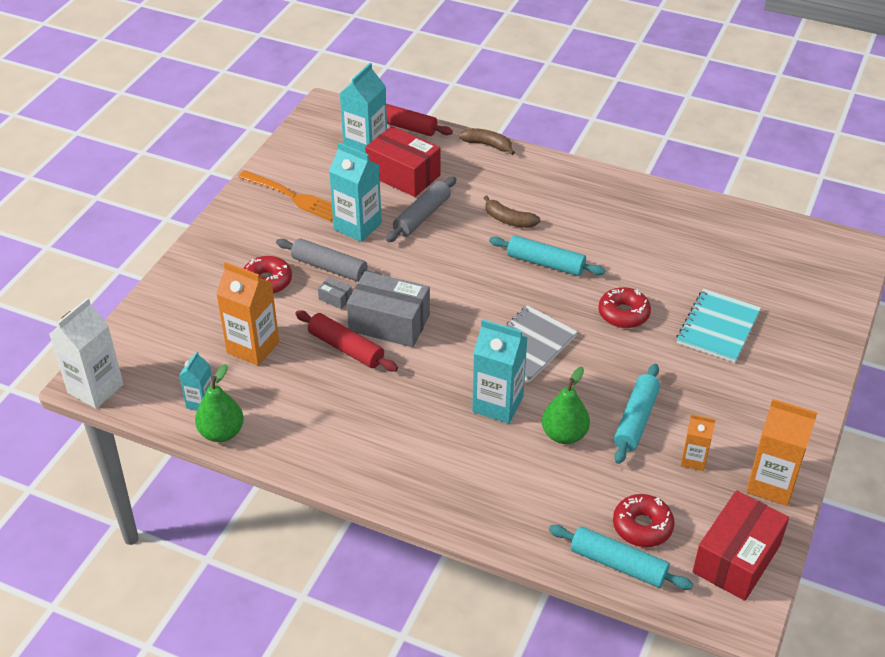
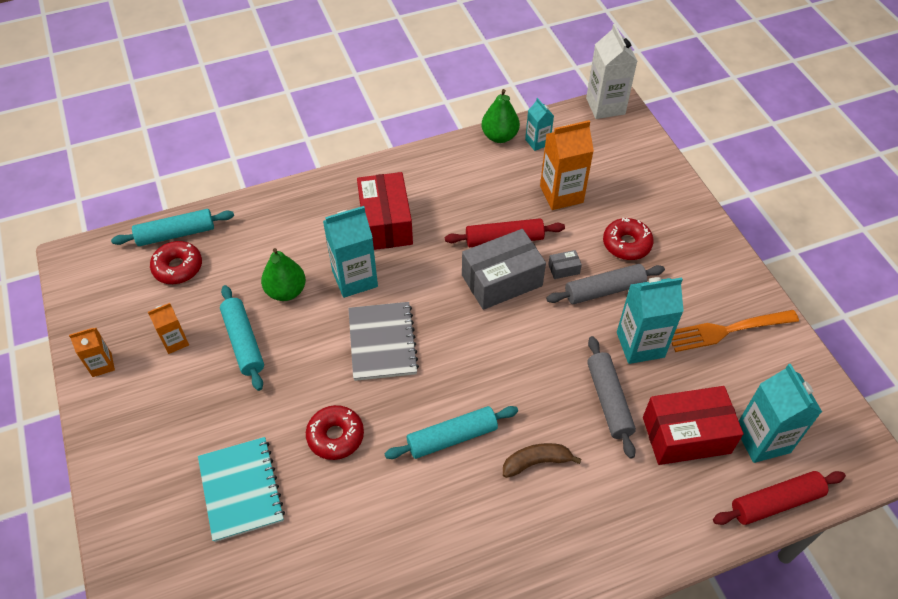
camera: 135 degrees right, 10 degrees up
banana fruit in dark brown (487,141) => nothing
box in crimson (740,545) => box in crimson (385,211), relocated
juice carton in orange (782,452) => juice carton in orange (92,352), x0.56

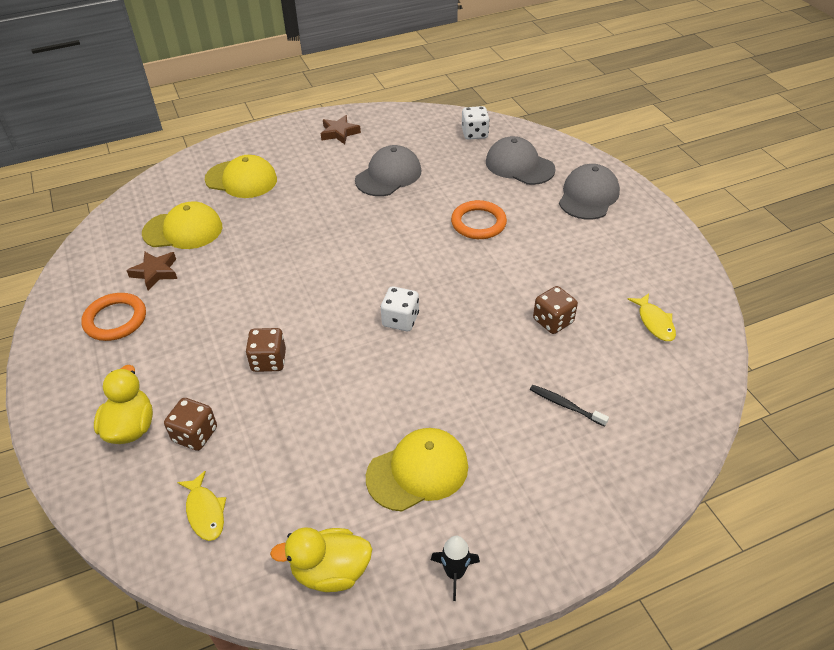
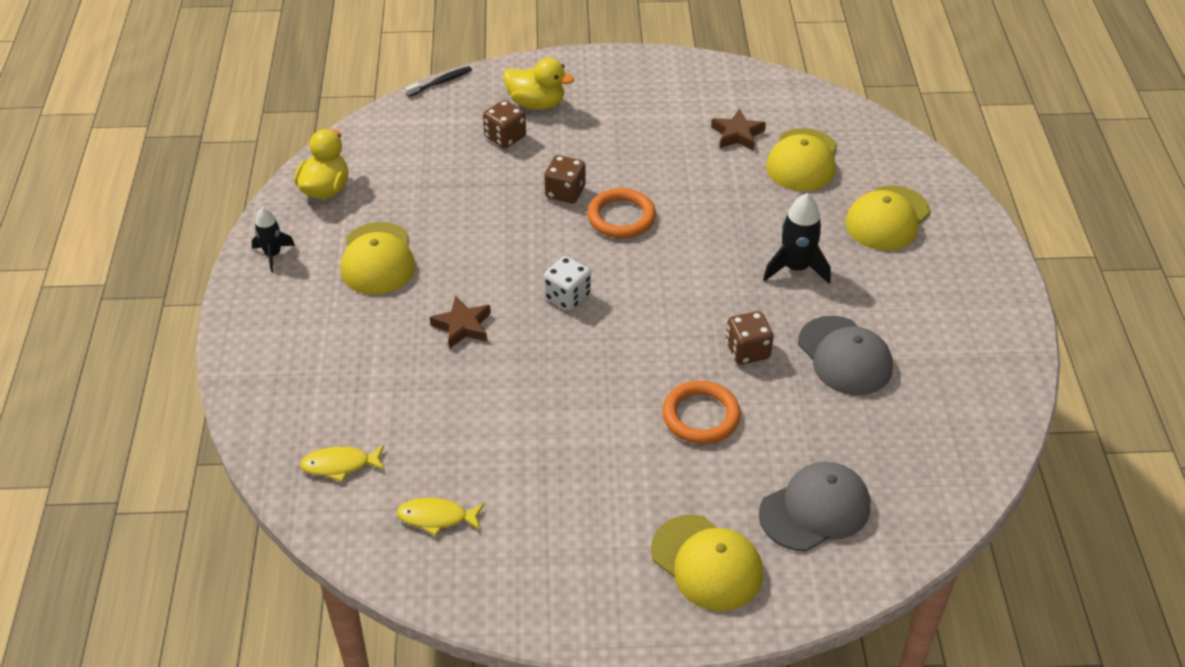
camera: 110 degrees right, 0 degrees up
torus in orange (113,317) => torus in orange (621,213), relocated
toy fish in bright yellow (201,506) => toy fish in bright yellow (342,463), relocated
star shape in dark brown (341,129) => star shape in dark brown (460,322), relocated
dice in pure white (476,123) => nothing
toothbrush in black (569,406) => toothbrush in black (438,81), relocated
dice in dark brown (555,310) => dice in dark brown (750,338), relocated
peaked cap in grey (589,192) => peaked cap in bright yellow (707,563)
nothing => spaceship in black (797,238)

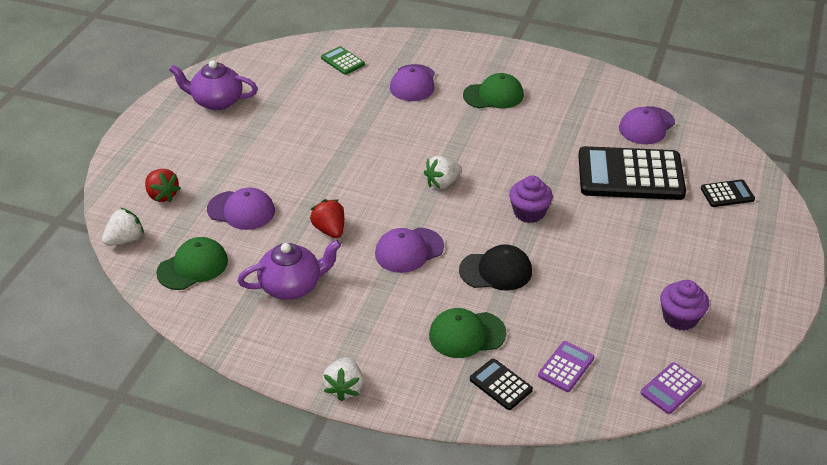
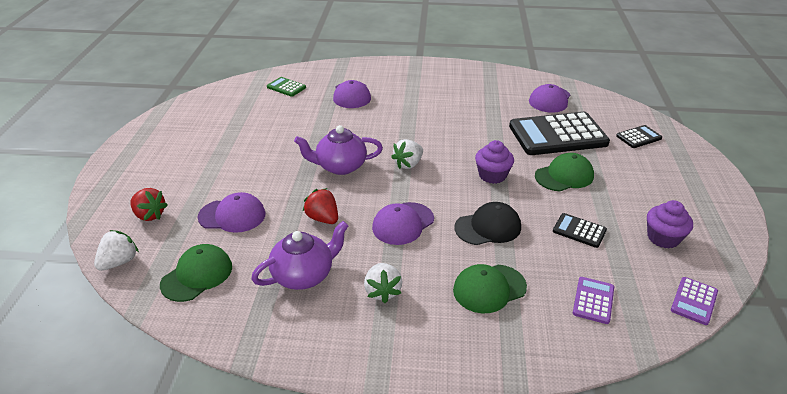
camera: 15 degrees left, 5 degrees down
teapot in royal purple (213,85) => teapot in royal purple (338,150), relocated
berry in pure white (343,379) => berry in pure white (383,283), relocated
peaked cap in emerald (493,91) => peaked cap in emerald (564,172), relocated
adding machine in black (501,384) => adding machine in black (580,230), relocated

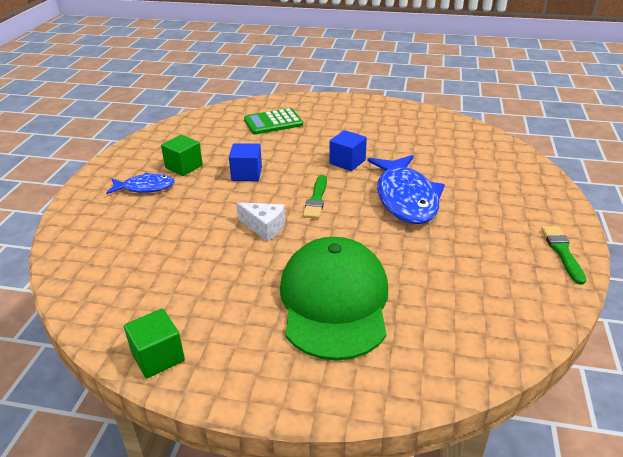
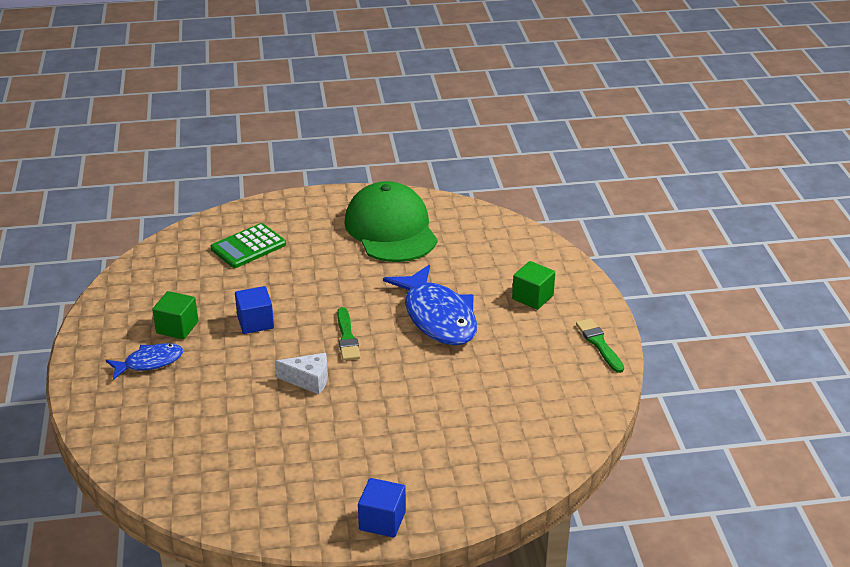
camera: 20 degrees left, 0 degrees up
block in emerald (154,343) => block in emerald (533,285), relocated
peaked cap in emerald (334,299) => peaked cap in emerald (391,221), relocated
block in blue (348,150) => block in blue (382,508), relocated

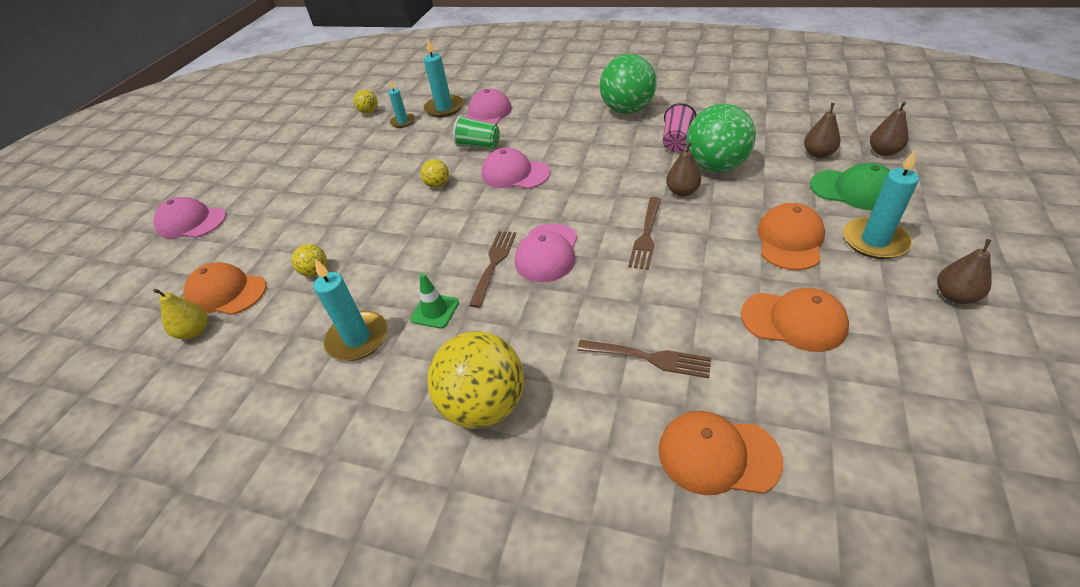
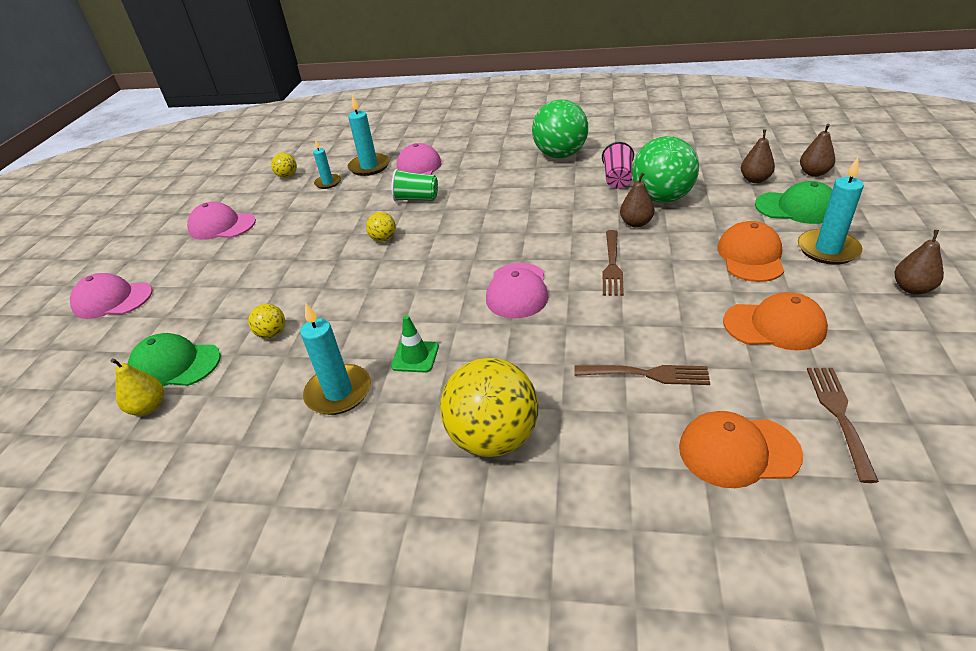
camera: 10 degrees left, 5 degrees down
peaked cap in orange (225,288) => peaked cap in emerald (174,359)
fork in dark brown (492,269) => fork in dark brown (843,425), relocated
peaked cap in pink (515,168) => peaked cap in pink (221,221), relocated

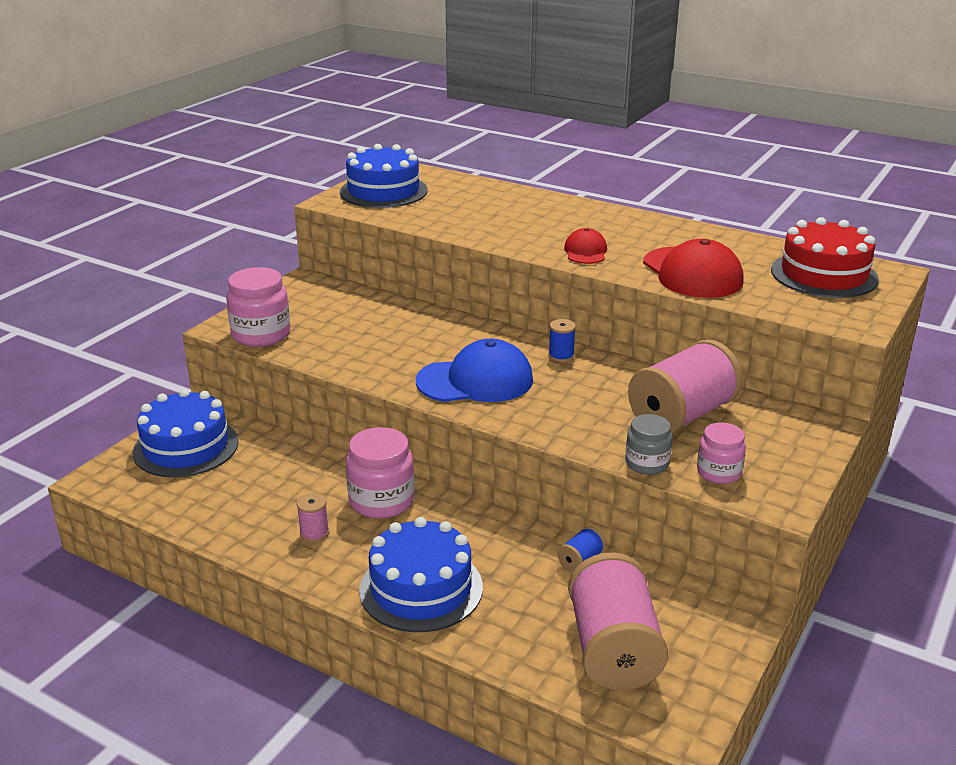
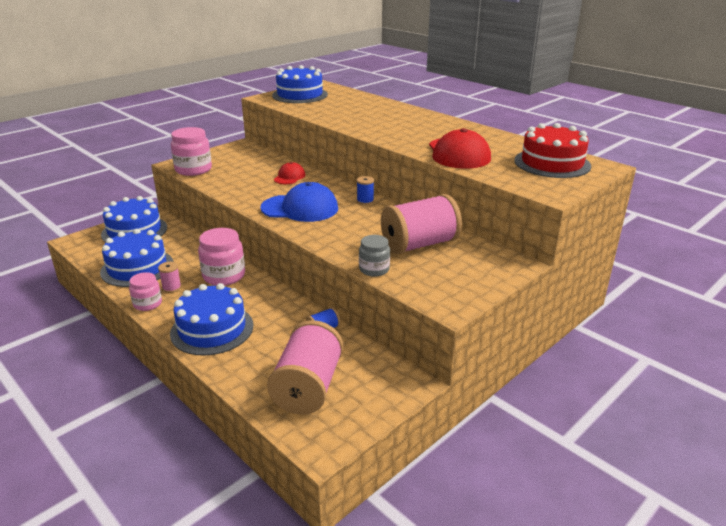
camera: 15 degrees right, 0 degrees up
peaked cap in crimson (585,246) => peaked cap in crimson (289,173), relocated
jam jar in pink (721,453) => jam jar in pink (145,291), relocated
nothing => cake in blue (137,258)

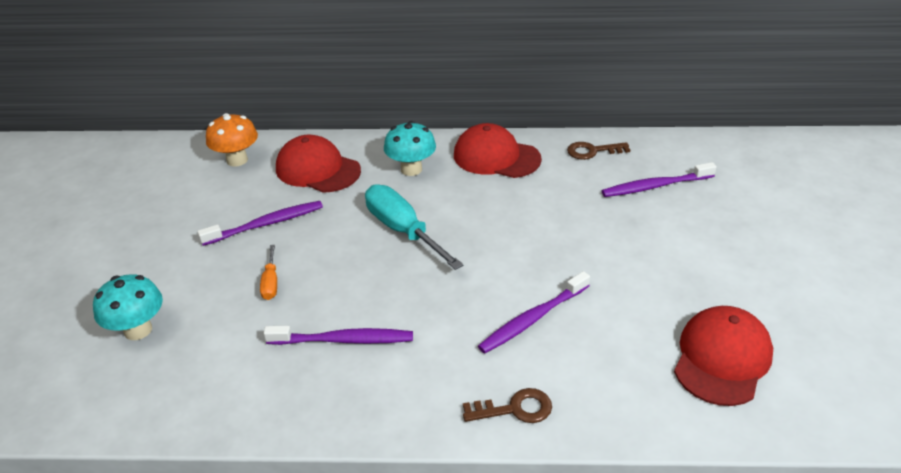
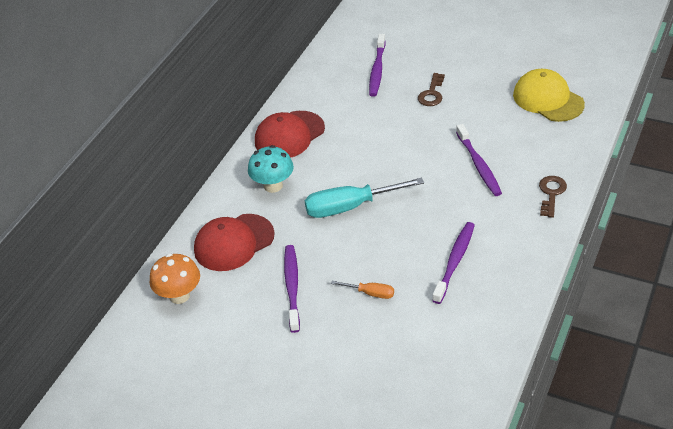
camera: 65 degrees left, 5 degrees up
fungus in teal (128,307) => nothing
latchkey in dark brown (598,151) => latchkey in dark brown (431,89), relocated
peaked cap in crimson (723,356) => peaked cap in bright yellow (549,95)

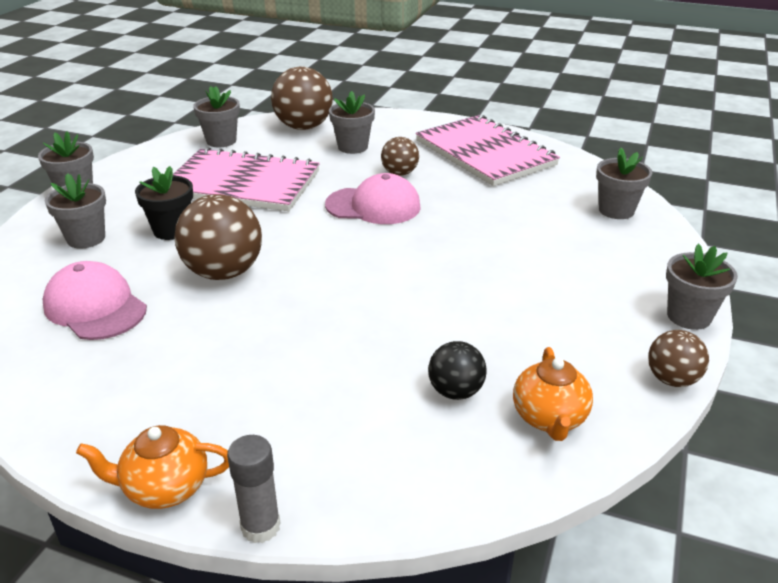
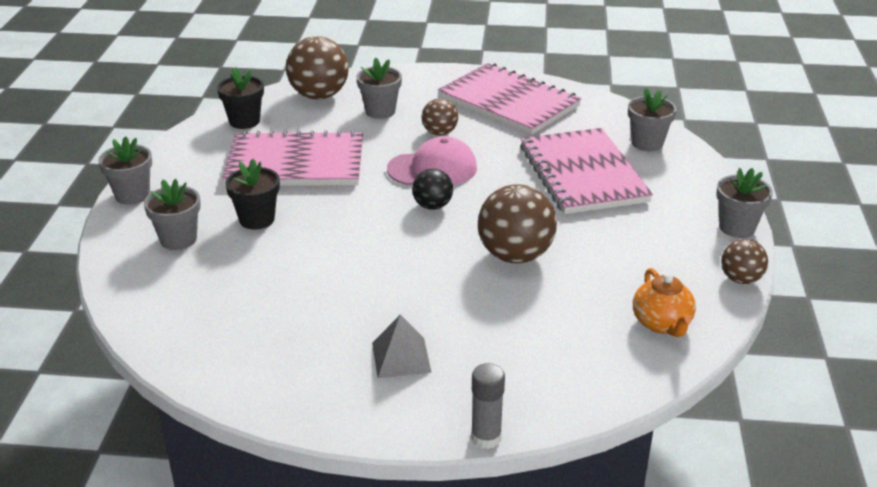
camera: 15 degrees left, 0 degrees up
peaked cap in pink (94,300) => nothing
teapot in orange (152,467) => nothing
ball in dark brown (218,237) => ball in dark brown (517,223), relocated
potted plant in grey (216,116) => potted plant in black (240,98)
ball in black (457,370) => ball in black (432,189), relocated
nothing => solid pyramid in grey (402,346)
nothing => notepad in pink (586,171)

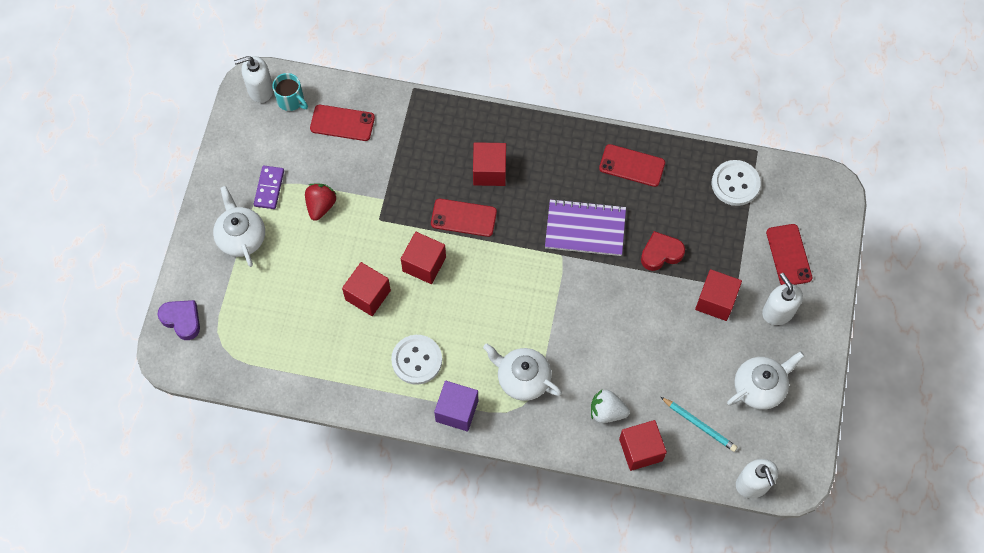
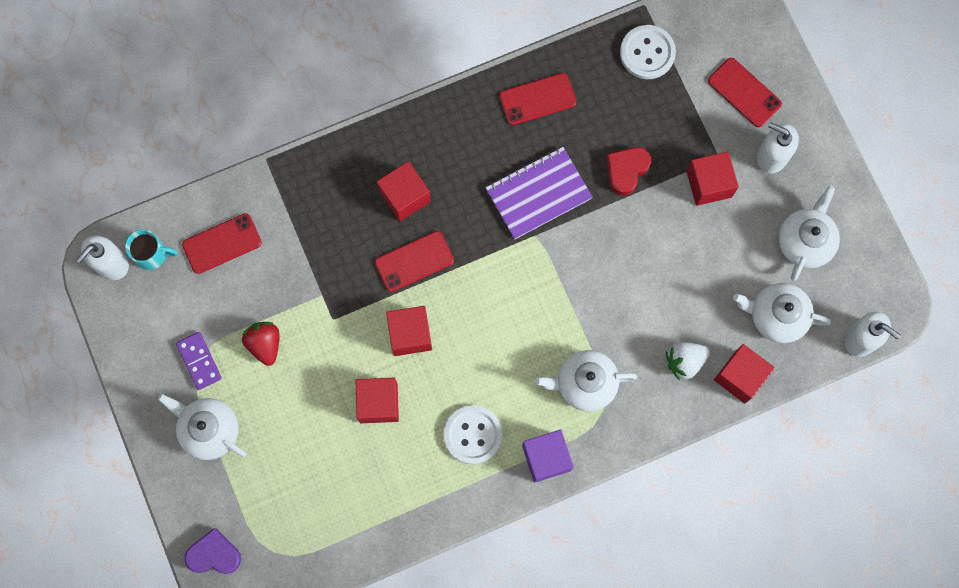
camera: 35 degrees left, 10 degrees up
pencil in teal (699,424) => teapot in pure white (782,313)

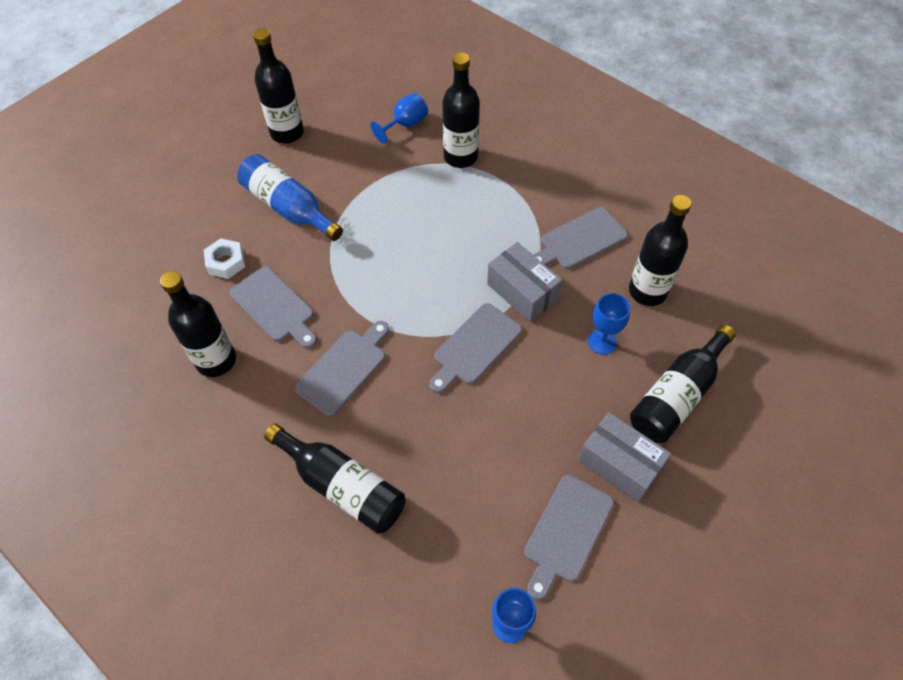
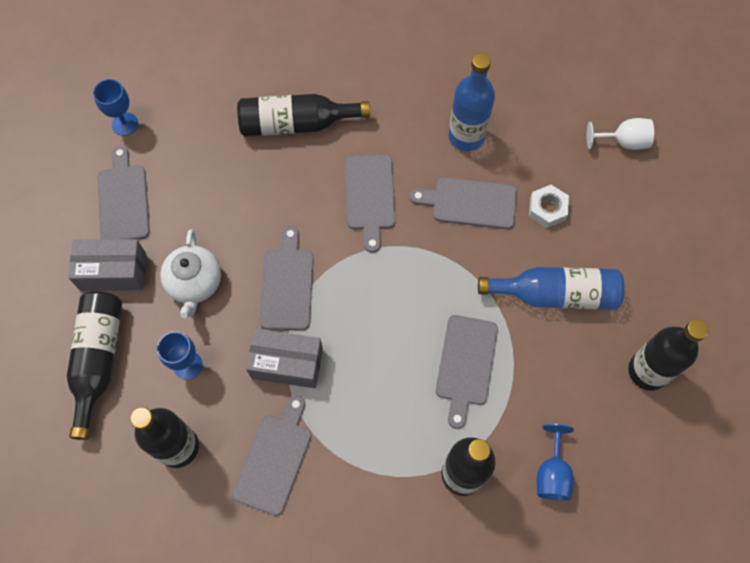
camera: 140 degrees right, 10 degrees up
bottle in black (198,324) => bottle in blue (471,102)
nothing => teapot in pure white (190,273)
nothing => chopping board in grey (467,372)
nothing => wine glass in pure white (620,134)

